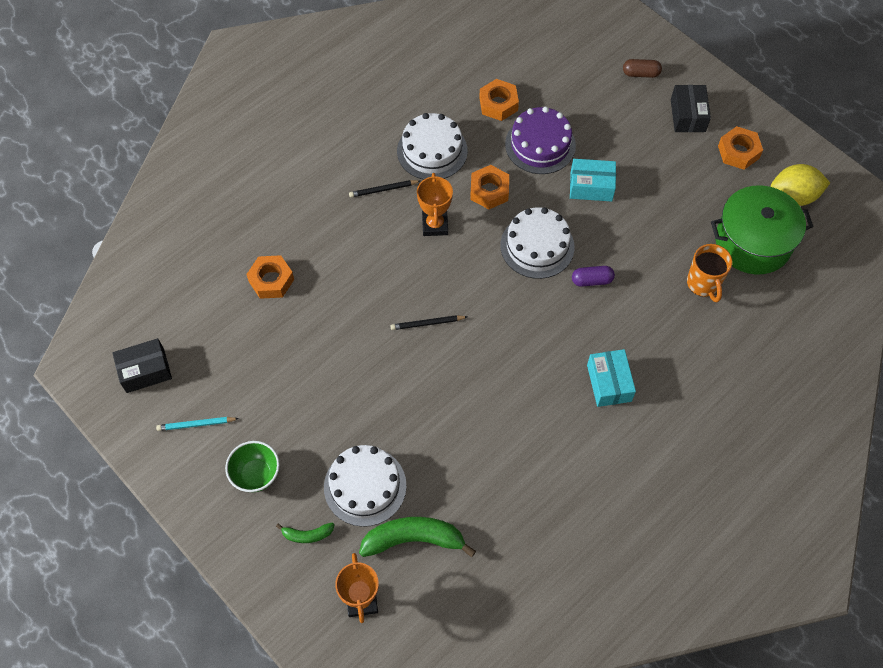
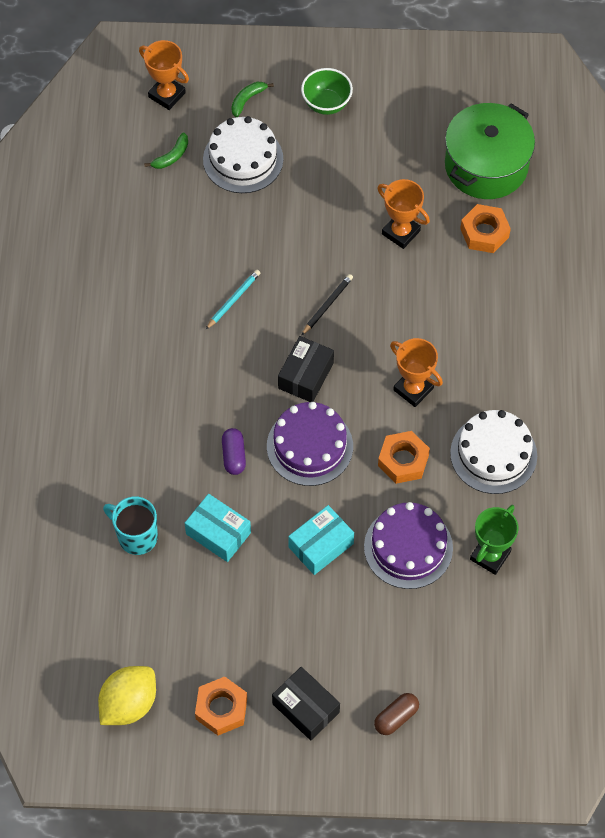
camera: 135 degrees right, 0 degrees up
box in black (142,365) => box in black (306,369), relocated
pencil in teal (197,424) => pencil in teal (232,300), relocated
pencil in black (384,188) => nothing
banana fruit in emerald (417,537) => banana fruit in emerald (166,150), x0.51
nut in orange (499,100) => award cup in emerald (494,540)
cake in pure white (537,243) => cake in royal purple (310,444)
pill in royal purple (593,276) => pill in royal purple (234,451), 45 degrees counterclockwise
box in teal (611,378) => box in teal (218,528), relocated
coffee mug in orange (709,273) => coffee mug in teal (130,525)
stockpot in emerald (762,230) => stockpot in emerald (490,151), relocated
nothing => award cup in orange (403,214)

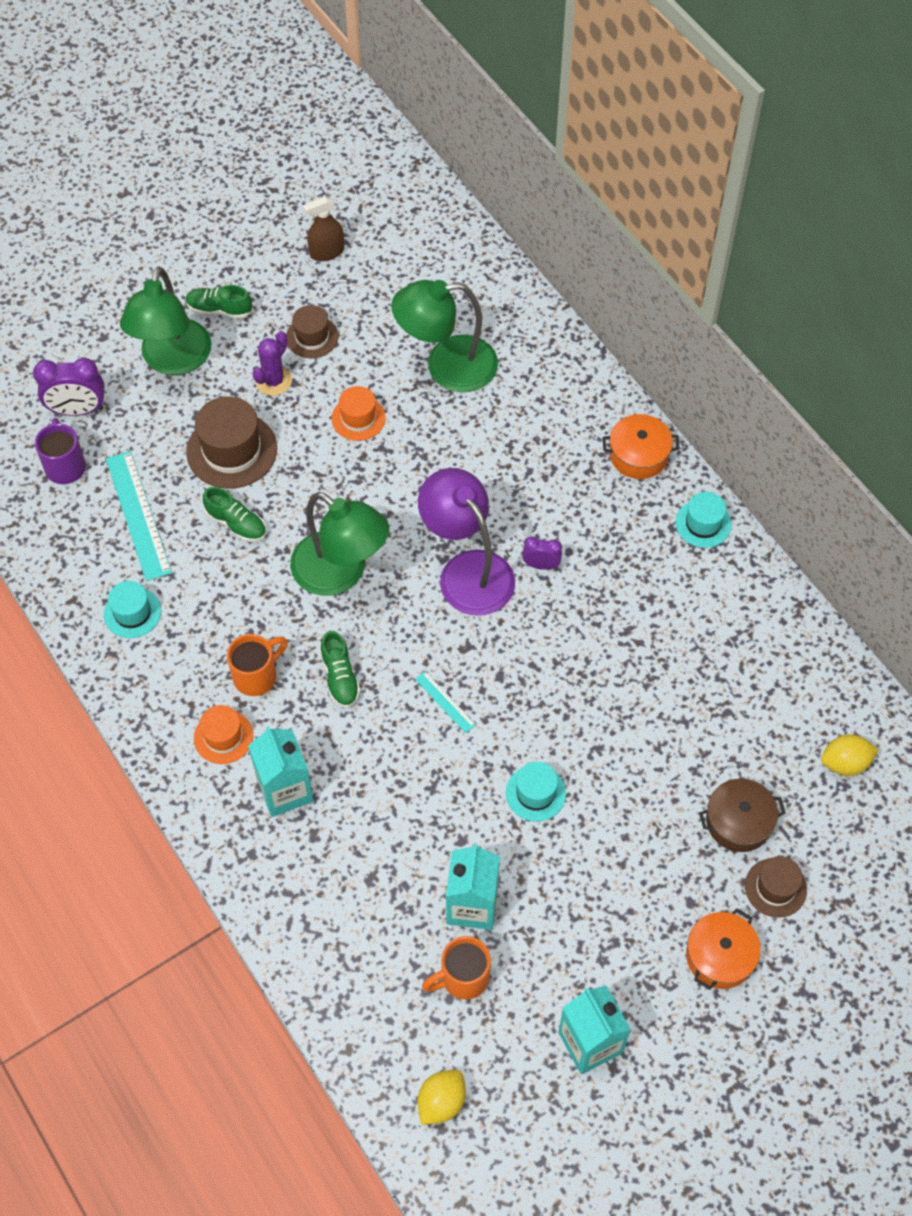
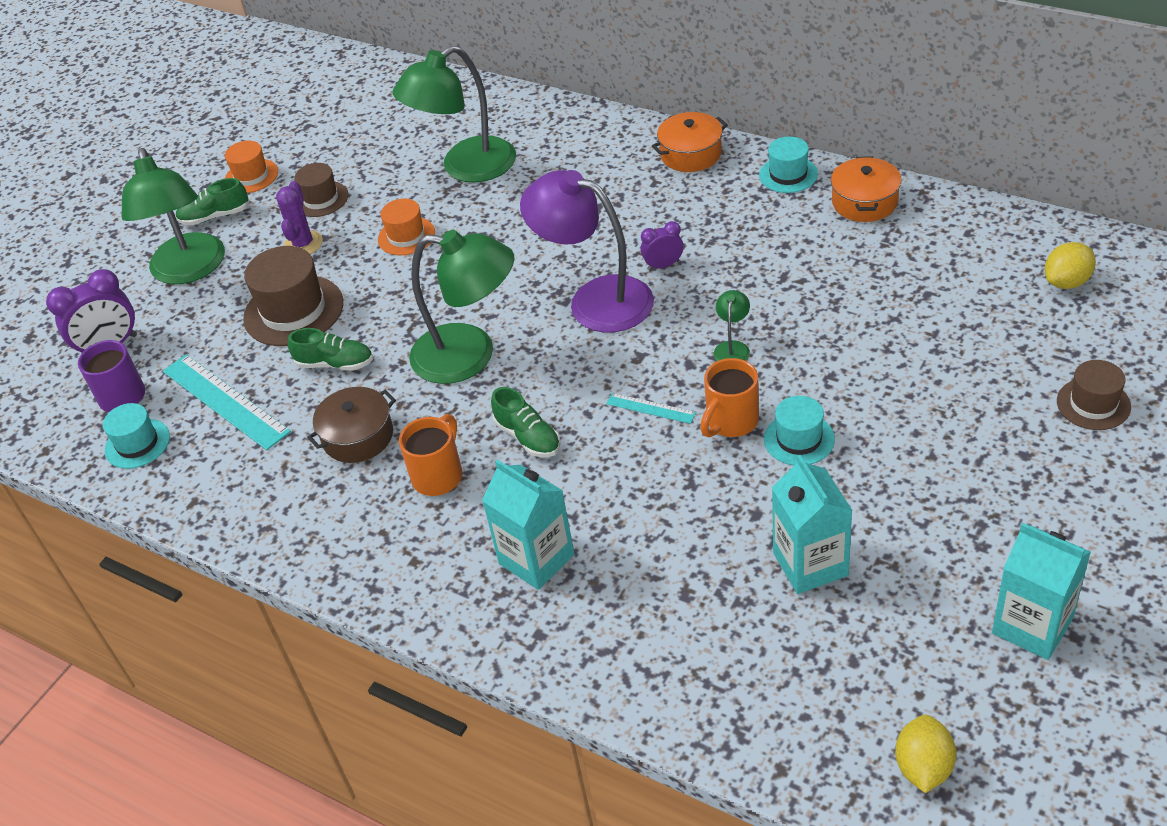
camera: 20 degrees left, 15 degrees down
tall hat in teal (132,609) => tall hat in teal (136,436), relocated
tall hat in orange (223,734) => tall hat in orange (251,167), relocated
sprayer in dark brown (323,229) => nothing
coffee mug in orange (456,968) => coffee mug in orange (729,397), relocated
stockpot in orange (723,949) => stockpot in orange (866,189), relocated
stockpot in dark brown (742,815) => stockpot in dark brown (351,425), relocated
nothing => desk lamp in emerald (732,325)

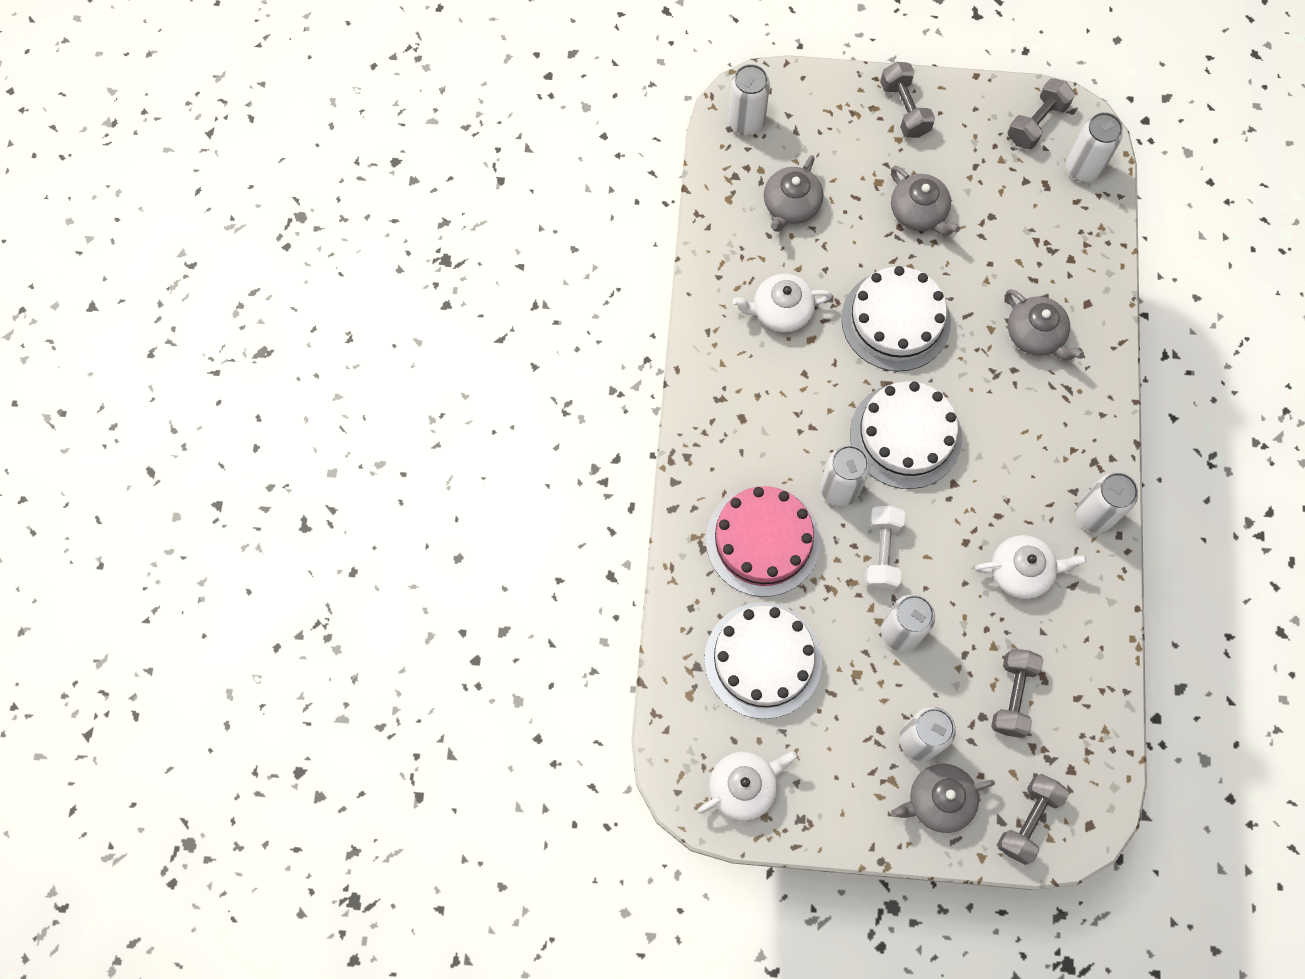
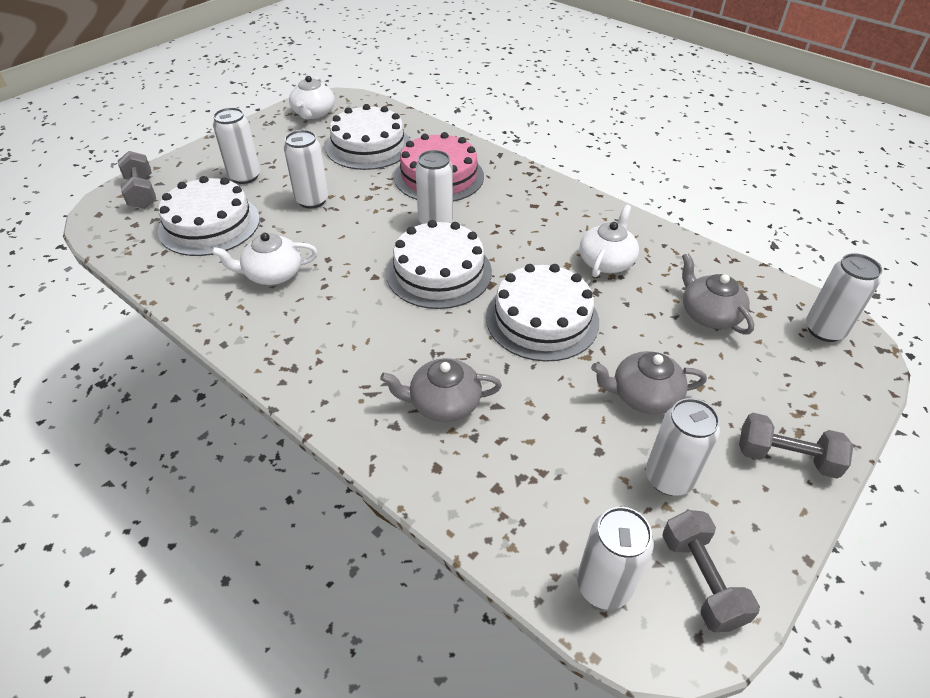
camera: 125 degrees right, 25 degrees down
hand weight in pure white (884,548) => nothing
teapot in grey (943,798) => nothing
teapot in pure white (1031,567) => teapot in pure white (265,259), 45 degrees clockwise
hand weight in grey (1017,693) => cake in pure white (209,216)
soda can in pure white (1107,503) => soda can in pure white (683,447), relocated

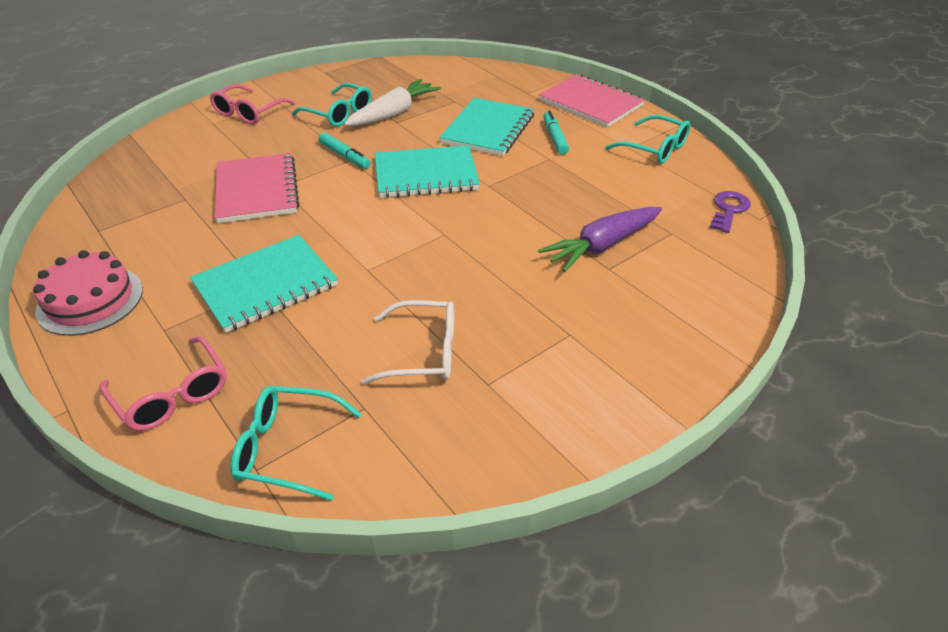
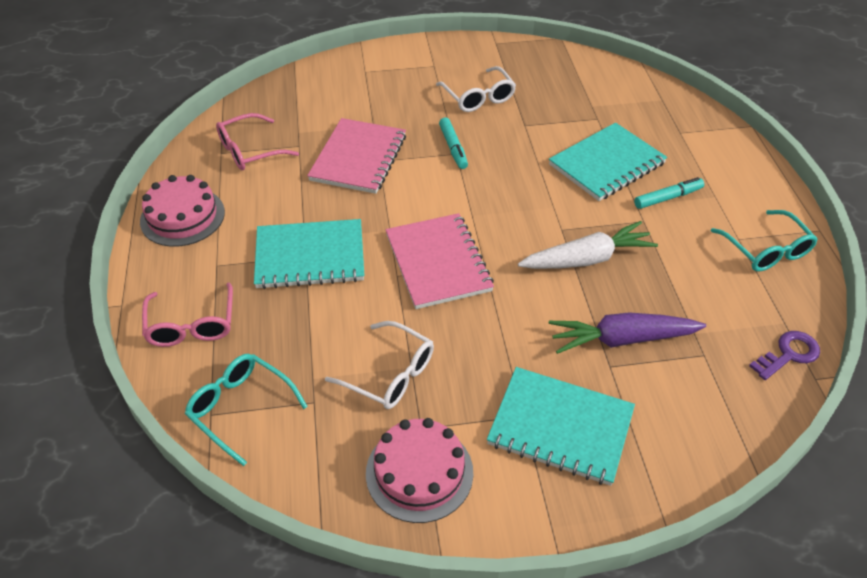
camera: 30 degrees right, 5 degrees up
spectacles in pink (253,104) => spectacles in pink (257,141), relocated
spectacles in teal (332,105) => spectacles in pure white (476,89)
toy carrot in pure white (392,102) => toy carrot in pure white (588,245), relocated
notepad in teal (427,171) => notepad in teal (561,426), relocated
notepad in pink (592,101) => notepad in pink (439,261), relocated
felt pen in teal (556,132) => felt pen in teal (669,193), 45 degrees clockwise
nothing => cake in pink (419,470)

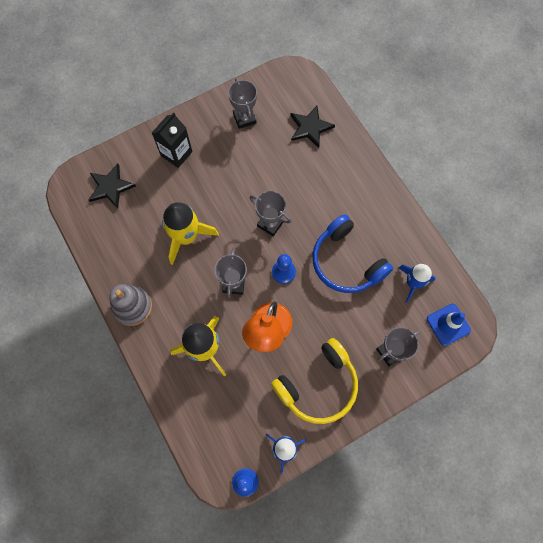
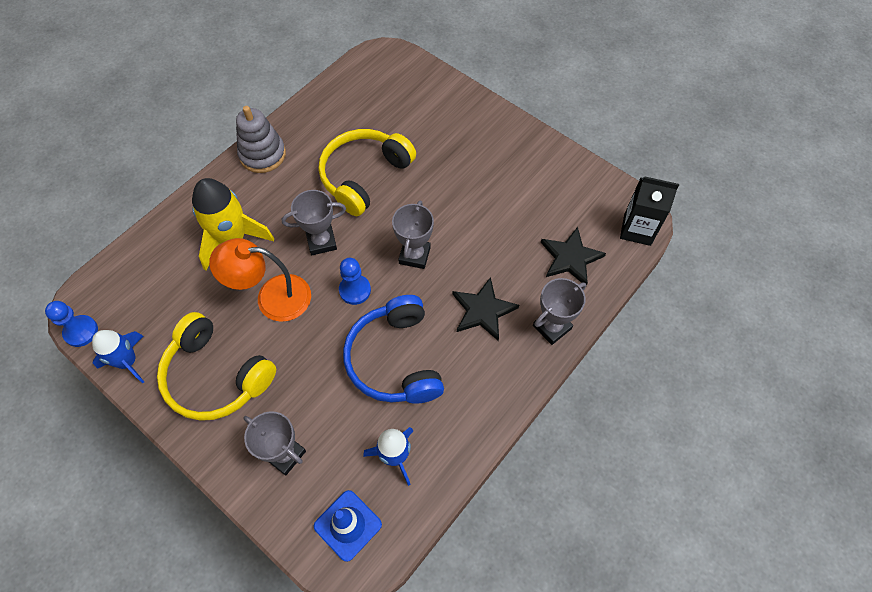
camera: 70 degrees right, 10 degrees down
star shape in black (112,186) => star shape in black (485,309), relocated
juice carton in black (172,140) => juice carton in black (649,211), relocated
spaceship in bright yellow (190,234) => headset in bright yellow (367,172)
award cup in grey (242,103) => award cup in grey (559,311), relocated
headset in blue (352,253) => headset in blue (393,349), 45 degrees counterclockwise

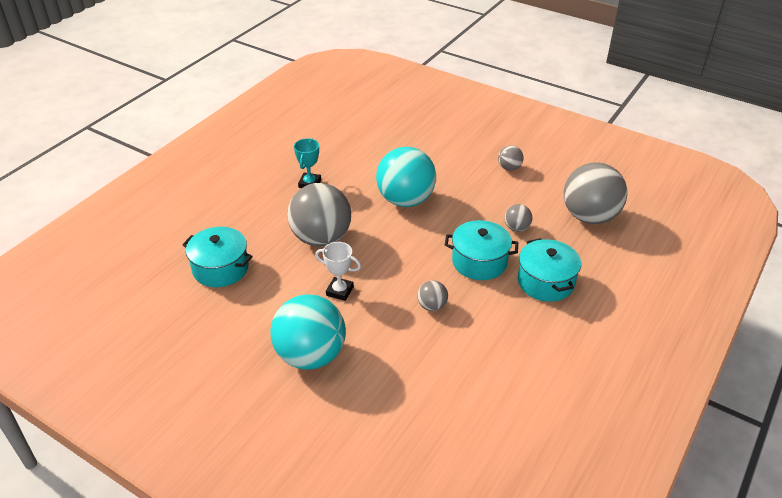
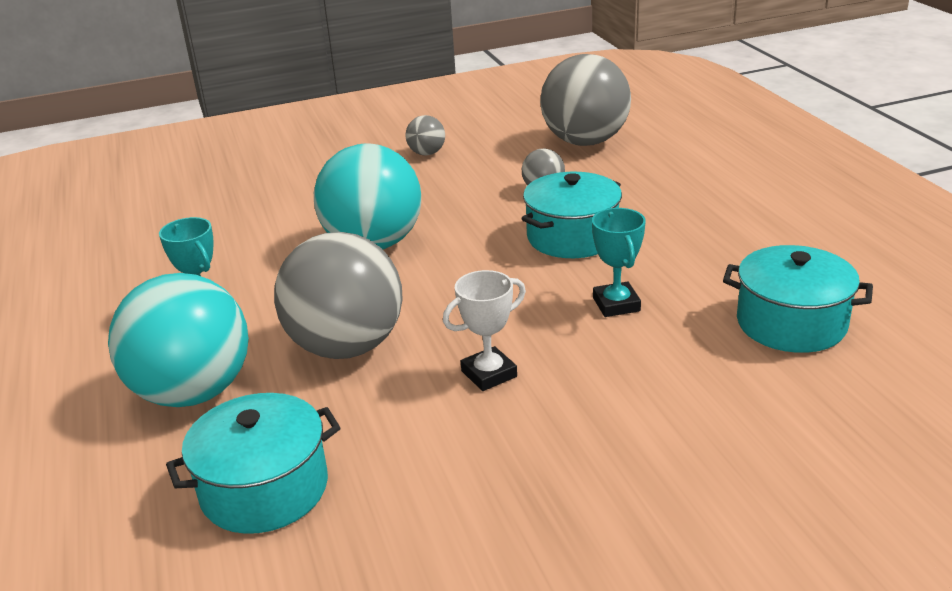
camera: 50 degrees left, 10 degrees down
ball in teal (308,332) => ball in teal (178,340), relocated
ball in grey (432,296) => award cup in teal (618,262)
stockpot in teal (549,270) => stockpot in teal (798,299), relocated

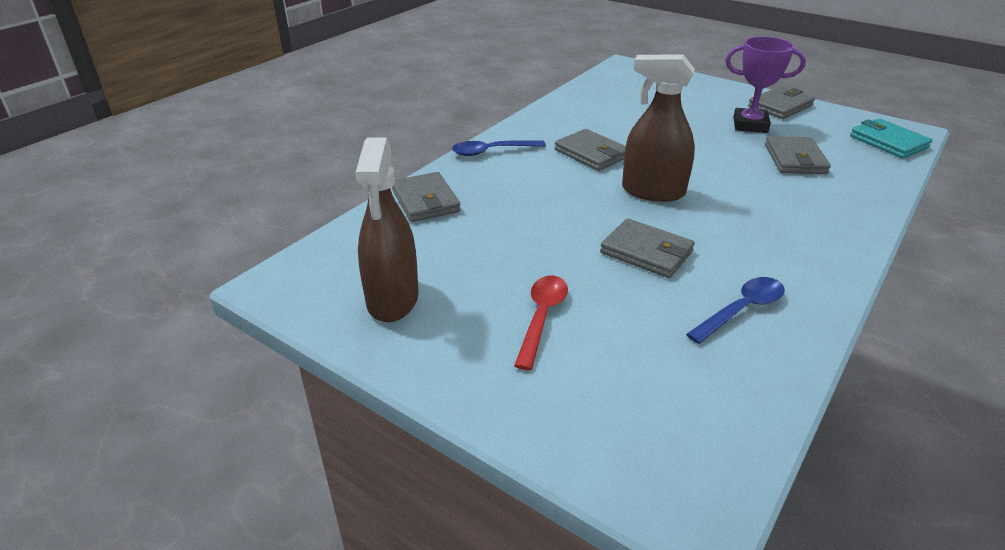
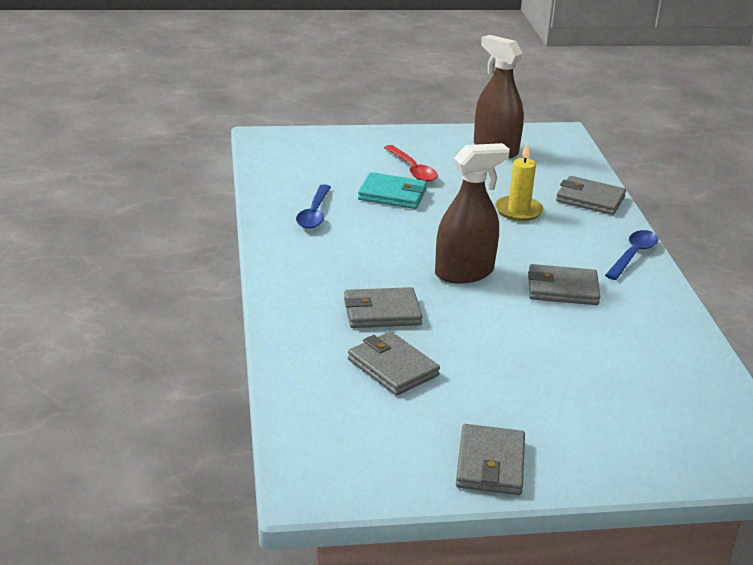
camera: 135 degrees right, 5 degrees down
billfold in grey (647,248) => billfold in grey (383,307), relocated
award cup in royal purple (765,84) => nothing
billfold in teal (891,138) => billfold in teal (392,190), relocated
nothing => wax candle in bright yellow (519,182)

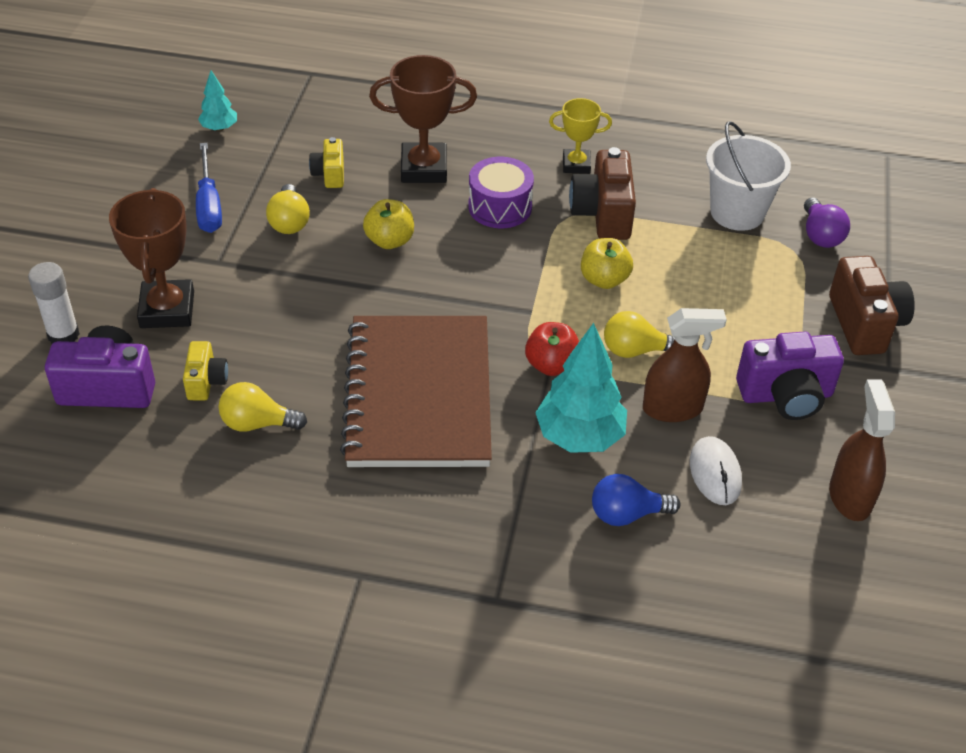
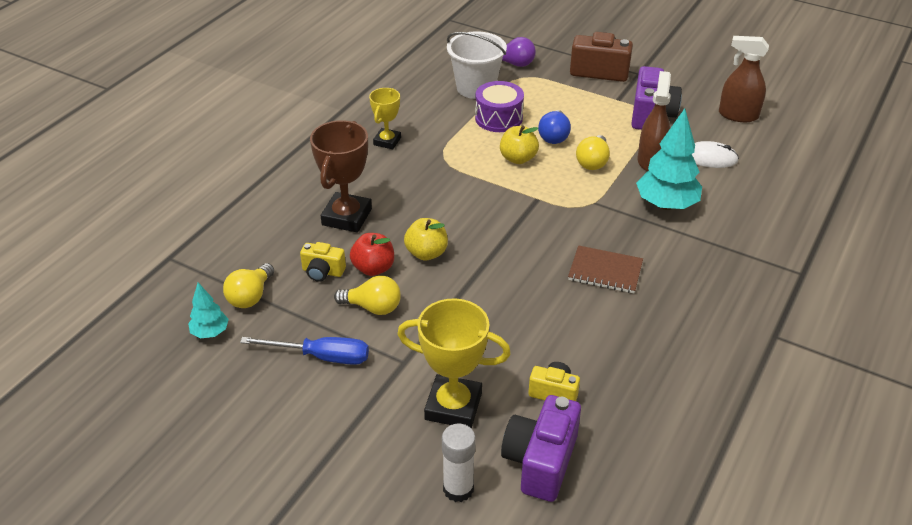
camera: 70 degrees left, 5 degrees down
award cup in dark brown (151,258) => award cup in bright yellow (454,363)
light bulb in bright yellow (262,407) => light bulb in bright yellow (248,285), relocated
notepad in dark brown (416,391) => notepad in dark brown (605,269), x0.45
toy drum in royal purple (501,192) => toy drum in royal purple (499,106), relocated
toy apple in crimson (552,349) => toy apple in crimson (372,254), relocated
camera in dark brown (602,193) => nothing
light bulb in blue (636,500) => light bulb in blue (554,127), relocated

